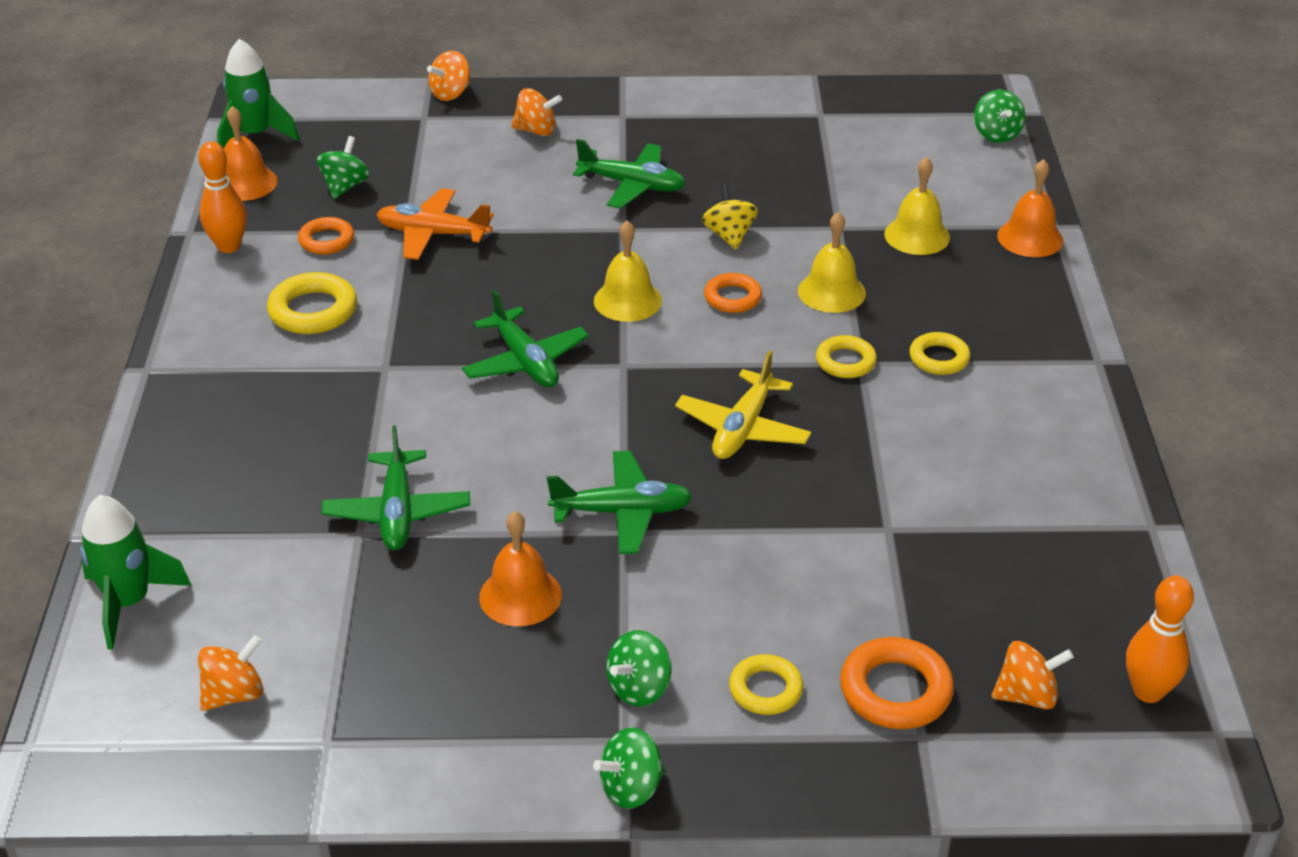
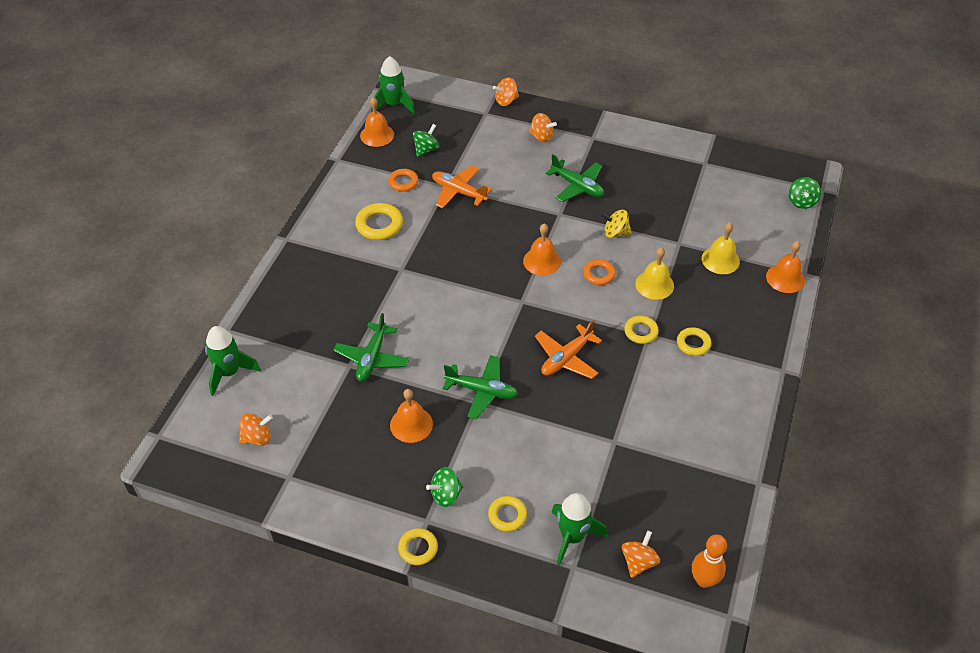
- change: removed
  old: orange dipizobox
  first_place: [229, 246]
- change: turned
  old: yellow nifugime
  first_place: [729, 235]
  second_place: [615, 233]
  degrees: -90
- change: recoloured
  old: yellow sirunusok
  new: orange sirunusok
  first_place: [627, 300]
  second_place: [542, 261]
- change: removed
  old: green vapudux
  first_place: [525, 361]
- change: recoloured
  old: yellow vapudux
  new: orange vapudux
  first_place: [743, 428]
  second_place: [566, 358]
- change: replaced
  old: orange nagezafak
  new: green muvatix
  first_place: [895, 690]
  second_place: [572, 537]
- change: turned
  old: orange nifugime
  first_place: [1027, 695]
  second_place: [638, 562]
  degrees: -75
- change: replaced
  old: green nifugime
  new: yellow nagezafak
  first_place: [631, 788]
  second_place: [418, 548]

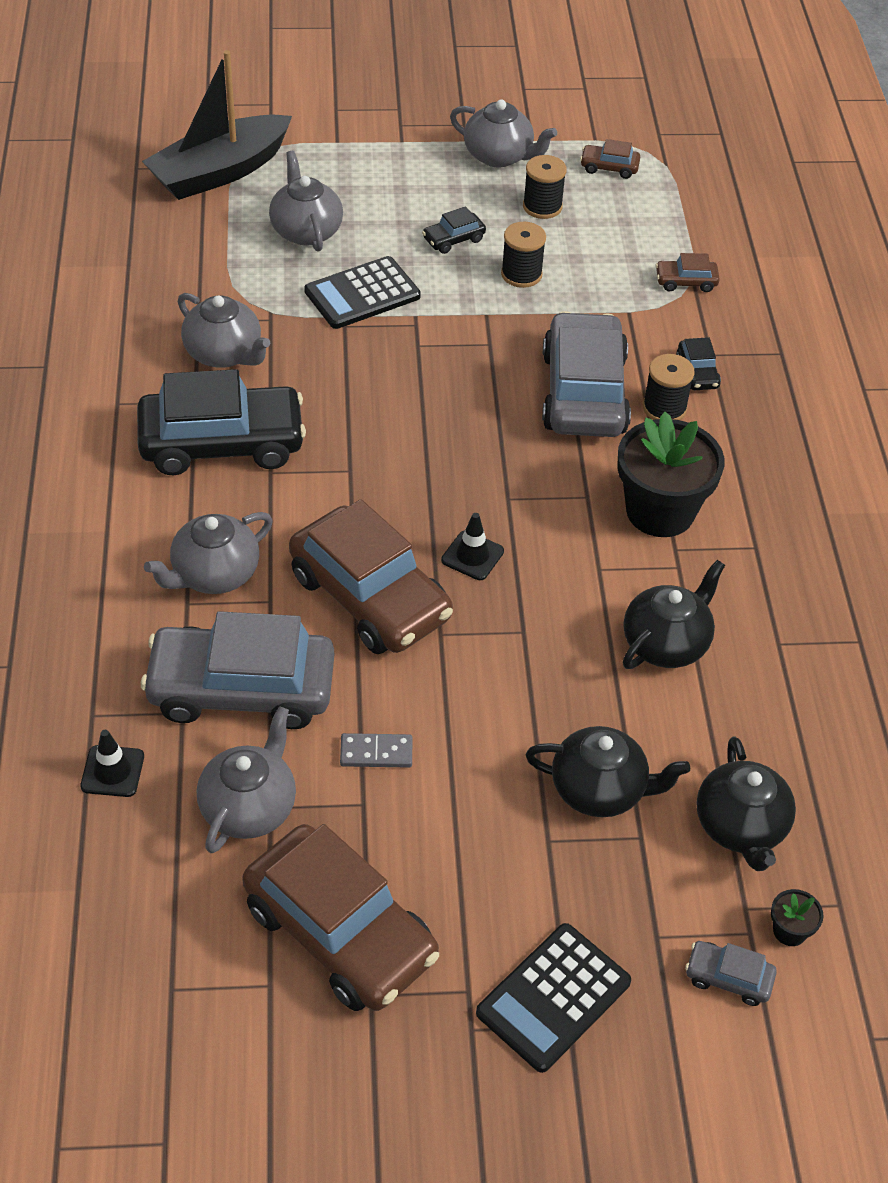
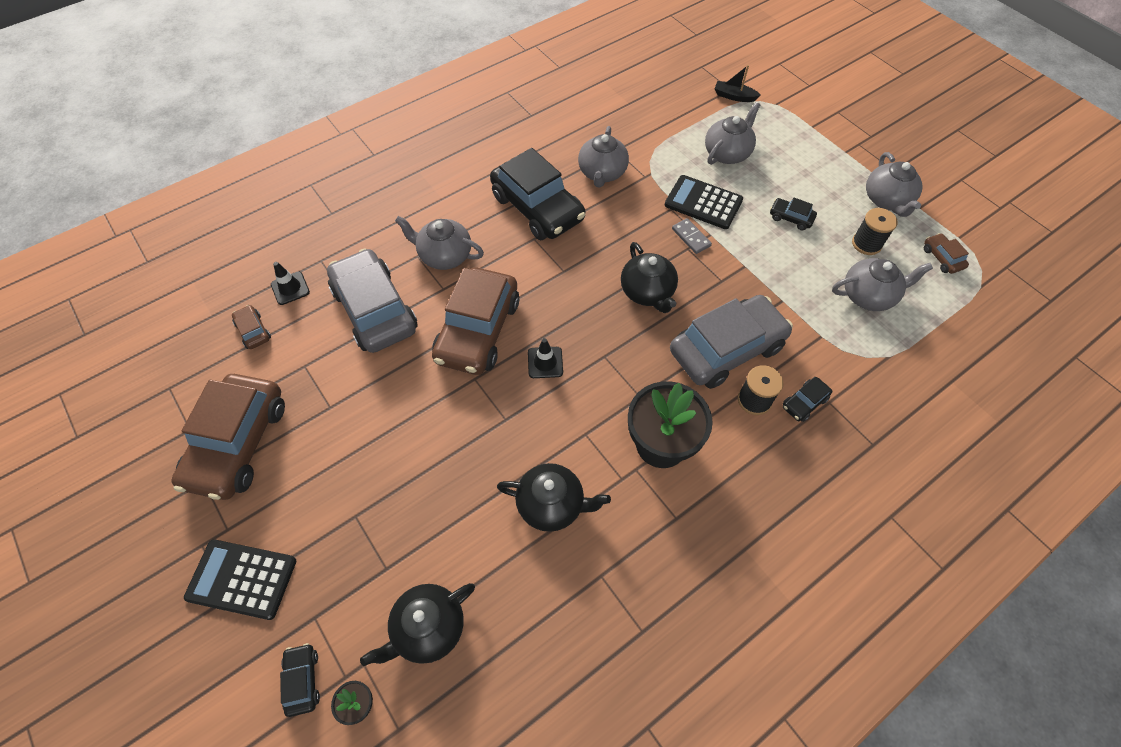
- change: resized
  old: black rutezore
  first_place: [220, 172]
  second_place: [734, 96]
  factor: 0.43
- change: removed
  old: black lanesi
  first_place: [521, 274]
- change: moved
  old: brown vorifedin
  first_place: [686, 282]
  second_place: [253, 331]
- change: moved
  old: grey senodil
  first_place: [249, 807]
  second_place: [868, 296]
- change: moved
  old: black senodil
  first_place: [600, 790]
  second_place: [647, 292]
- change: moved
  old: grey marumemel
  first_place: [376, 752]
  second_place: [691, 237]
- change: recoloured
  old: grey vorifedin
  new: black vorifedin
  first_place: [728, 978]
  second_place: [302, 680]

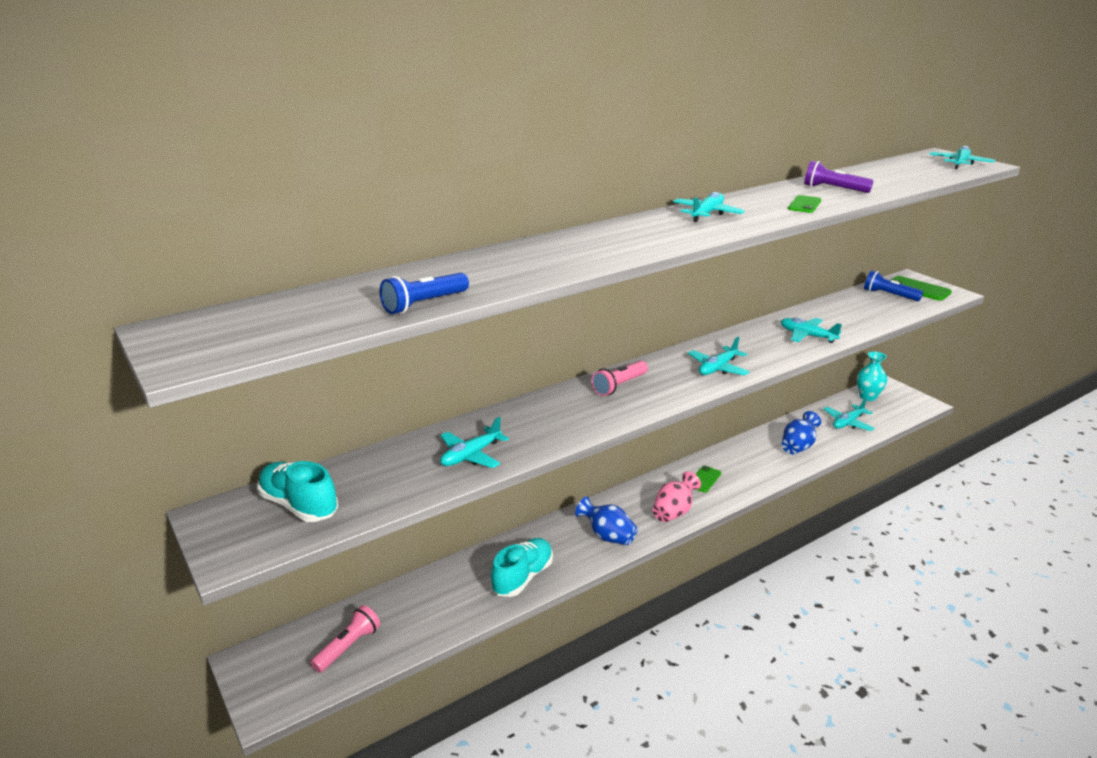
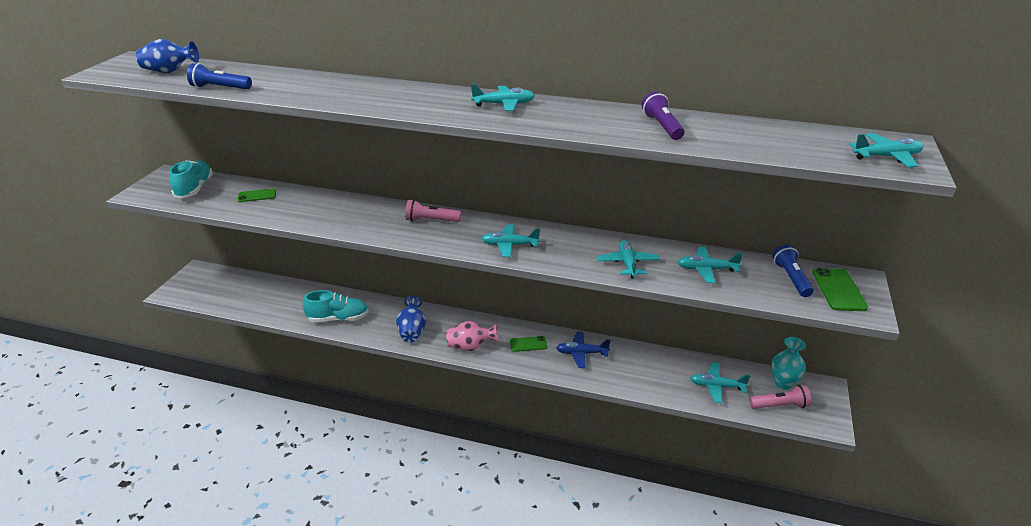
- change: moved
  old: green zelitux
  first_place: [804, 205]
  second_place: [257, 195]
- change: moved
  old: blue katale
  first_place: [798, 447]
  second_place: [169, 71]
- change: moved
  old: turquoise vapudux
  first_place: [471, 455]
  second_place: [706, 270]
- change: moved
  old: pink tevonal
  first_place: [348, 647]
  second_place: [780, 406]
- change: added
  new: blue vapudux
  second_place: [581, 353]

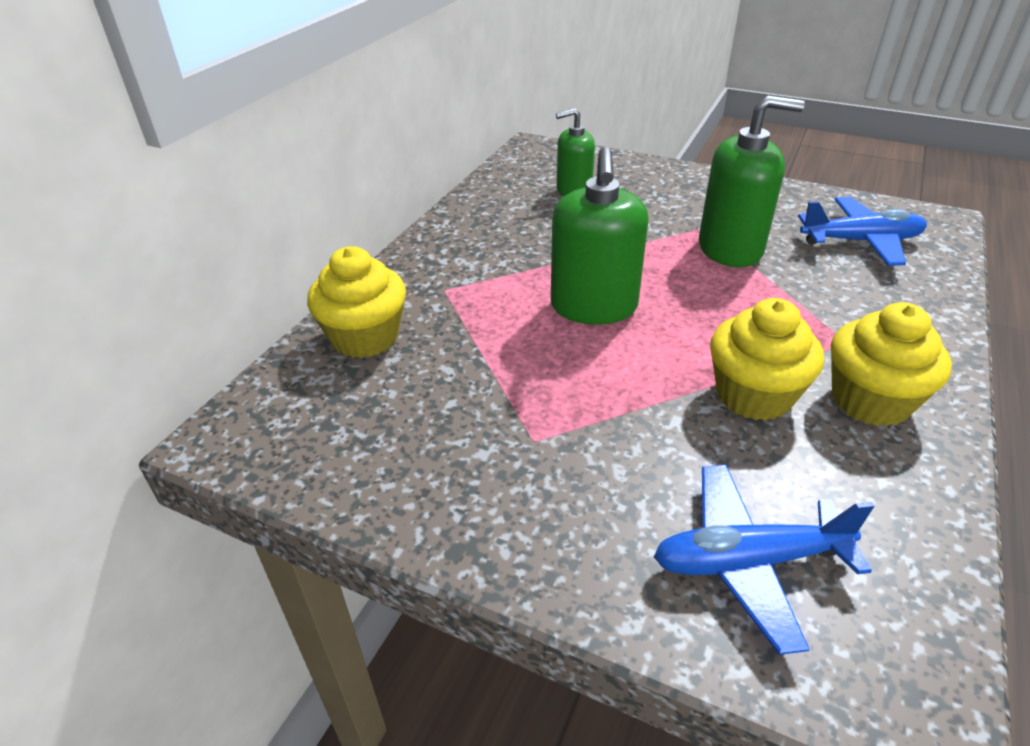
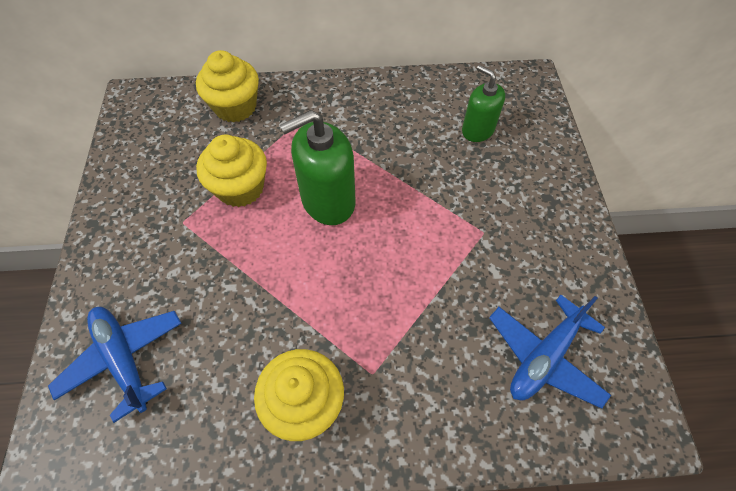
- change: removed
  old: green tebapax
  first_place: [730, 248]
- change: turned
  old: blue vapudux
  first_place: [861, 241]
  second_place: [544, 357]
  degrees: 75
- change: moved
  old: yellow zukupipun
  first_place: [753, 395]
  second_place: [240, 188]

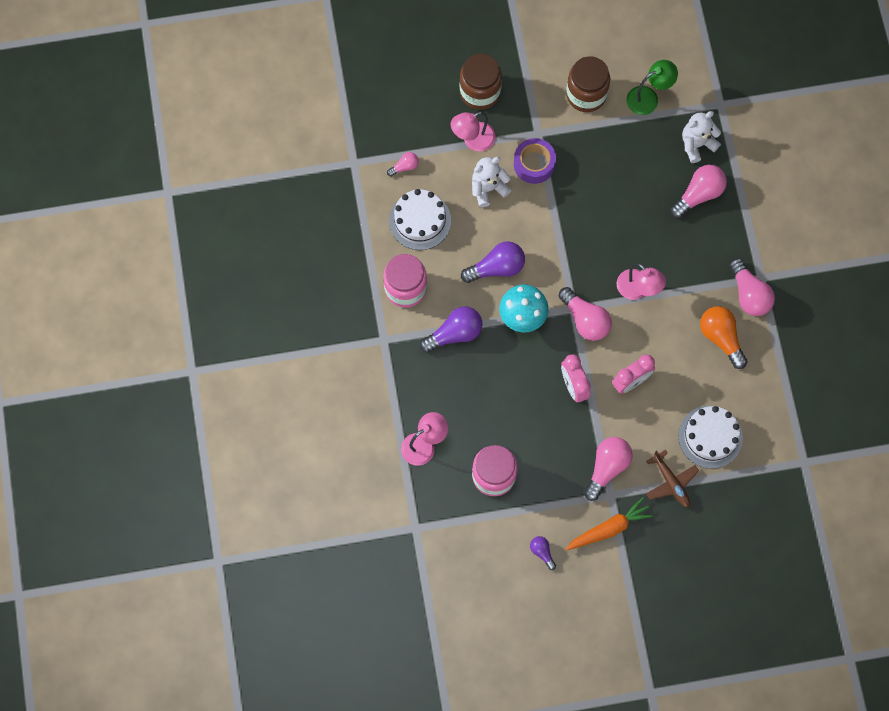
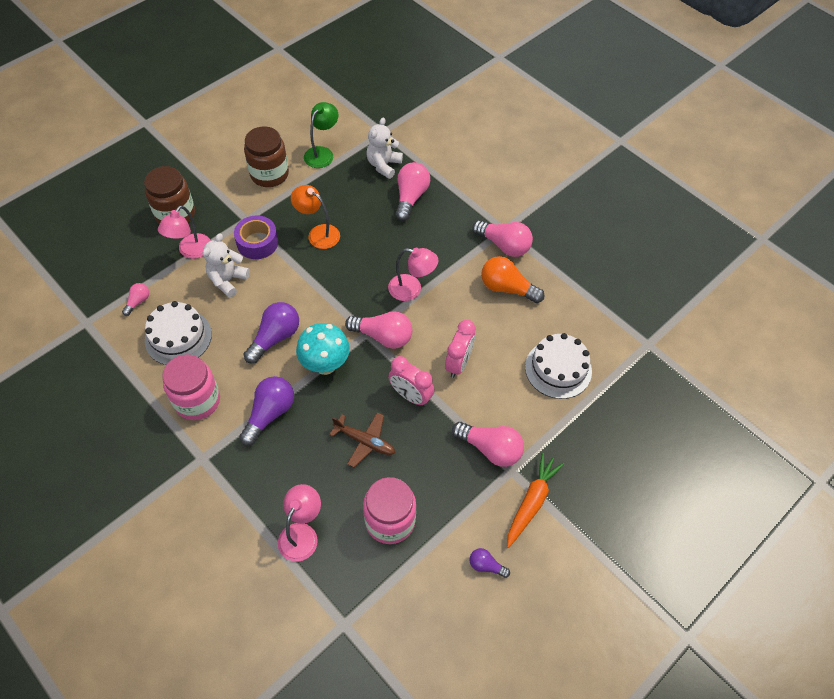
- change: turned
  old: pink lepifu
  first_place: [607, 468]
  second_place: [490, 449]
  degrees: 120
- change: moved
  old: brown vapudux
  first_place: [671, 482]
  second_place: [364, 441]
- change: added
  new: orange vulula
  second_place: [318, 233]

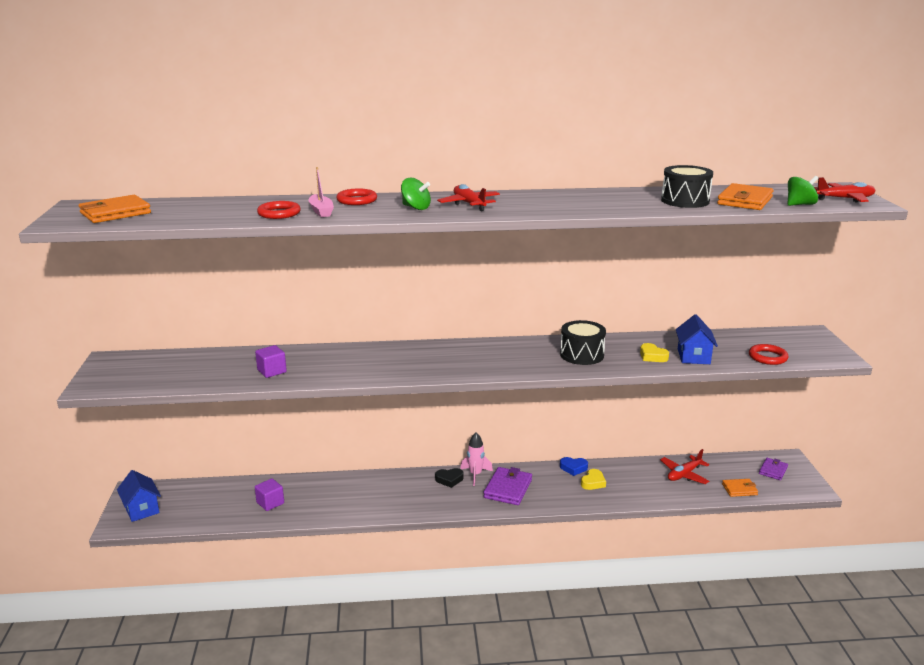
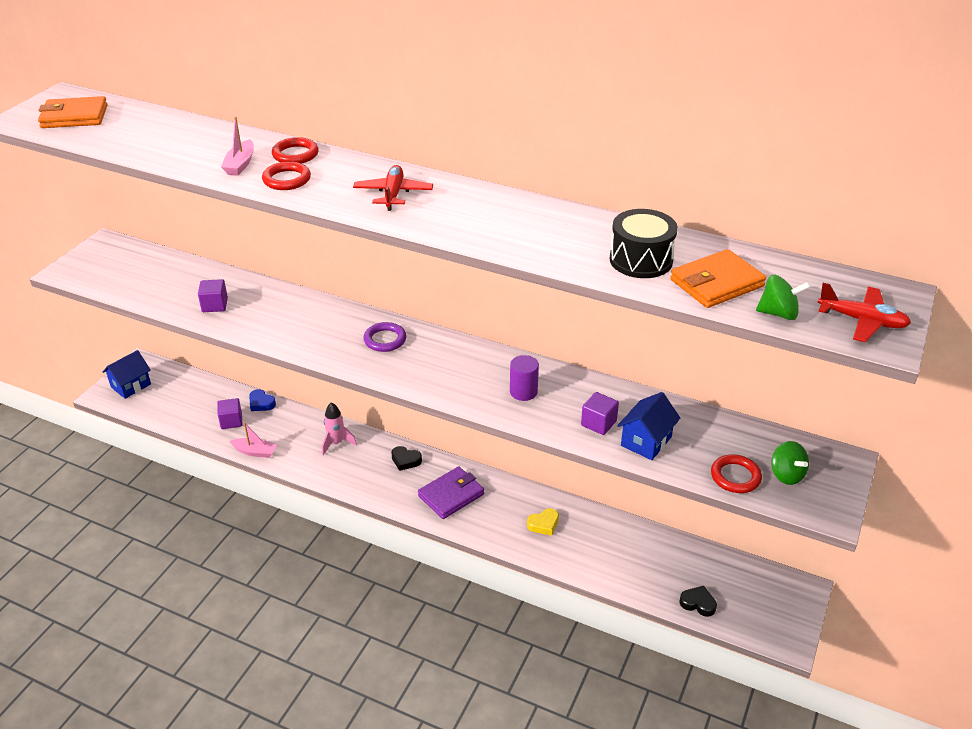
- change: moved
  old: green nifugime
  first_place: [416, 208]
  second_place: [786, 475]
- change: moved
  old: red nagezafak
  first_place: [279, 213]
  second_place: [287, 179]
- change: replaced
  old: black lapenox
  new: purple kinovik
  first_place: [582, 355]
  second_place: [523, 392]
- change: replaced
  old: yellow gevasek
  new: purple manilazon
  first_place: [652, 356]
  second_place: [598, 423]
- change: moved
  old: pink muvatix
  first_place: [475, 475]
  second_place: [336, 443]
- change: removed
  old: red vapudux
  first_place: [684, 474]
- change: moved
  old: blue gevasek
  first_place: [573, 468]
  second_place: [261, 403]
- change: removed
  old: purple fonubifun
  first_place: [773, 470]
- change: turned
  old: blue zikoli
  first_place: [141, 509]
  second_place: [131, 386]
  degrees: 45
- change: replaced
  old: orange fonubifun
  new: black gevasek
  first_place: [739, 489]
  second_place: [698, 603]
- change: added
  new: purple nagezafak
  second_place: [385, 340]
- change: added
  new: pink rutezore
  second_place: [255, 452]

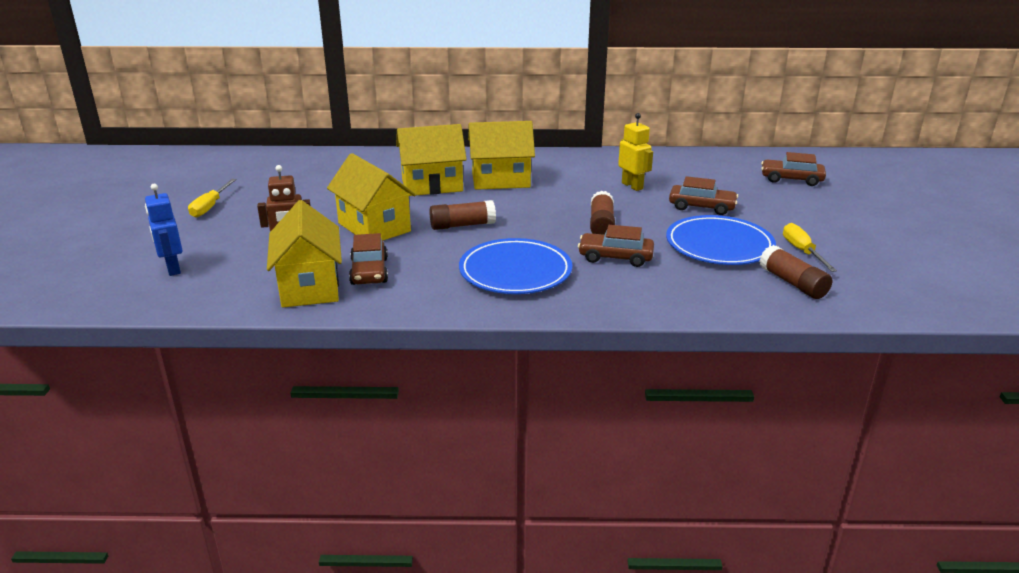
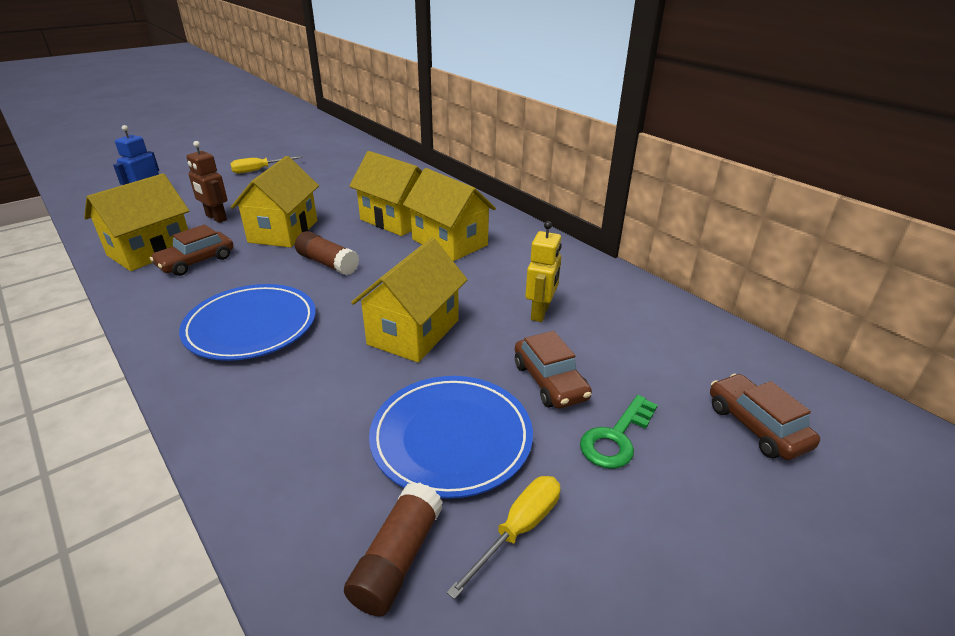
- change: replaced
  old: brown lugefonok
  new: yellow zikoli
  first_place: [601, 224]
  second_place: [413, 332]
- change: removed
  old: brown vorifedin
  first_place: [615, 257]
- change: added
  new: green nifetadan
  second_place: [616, 438]

